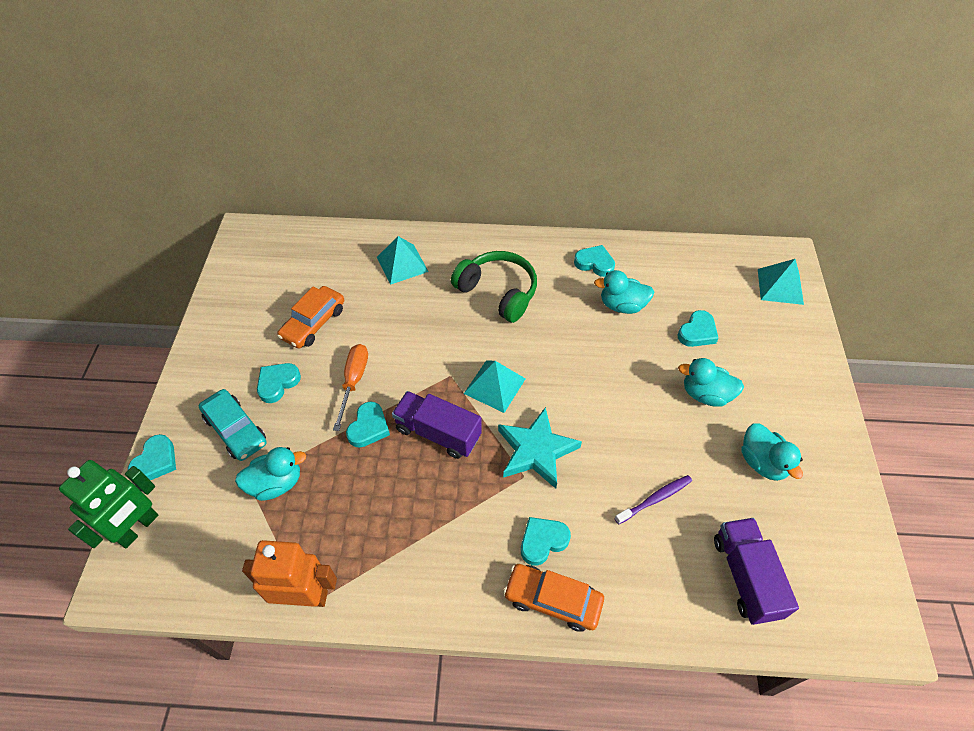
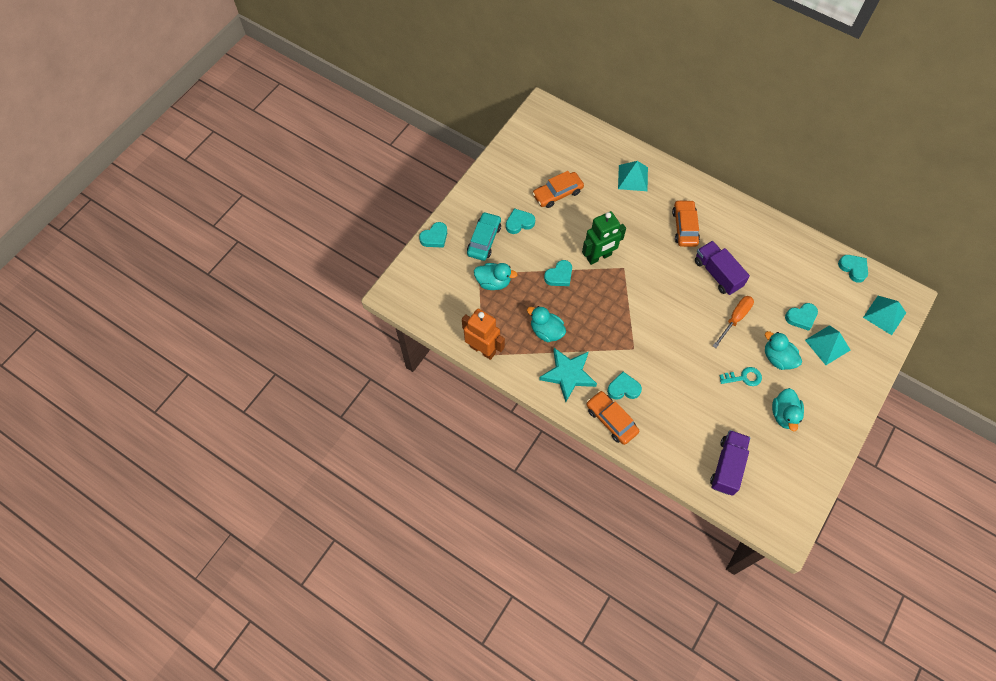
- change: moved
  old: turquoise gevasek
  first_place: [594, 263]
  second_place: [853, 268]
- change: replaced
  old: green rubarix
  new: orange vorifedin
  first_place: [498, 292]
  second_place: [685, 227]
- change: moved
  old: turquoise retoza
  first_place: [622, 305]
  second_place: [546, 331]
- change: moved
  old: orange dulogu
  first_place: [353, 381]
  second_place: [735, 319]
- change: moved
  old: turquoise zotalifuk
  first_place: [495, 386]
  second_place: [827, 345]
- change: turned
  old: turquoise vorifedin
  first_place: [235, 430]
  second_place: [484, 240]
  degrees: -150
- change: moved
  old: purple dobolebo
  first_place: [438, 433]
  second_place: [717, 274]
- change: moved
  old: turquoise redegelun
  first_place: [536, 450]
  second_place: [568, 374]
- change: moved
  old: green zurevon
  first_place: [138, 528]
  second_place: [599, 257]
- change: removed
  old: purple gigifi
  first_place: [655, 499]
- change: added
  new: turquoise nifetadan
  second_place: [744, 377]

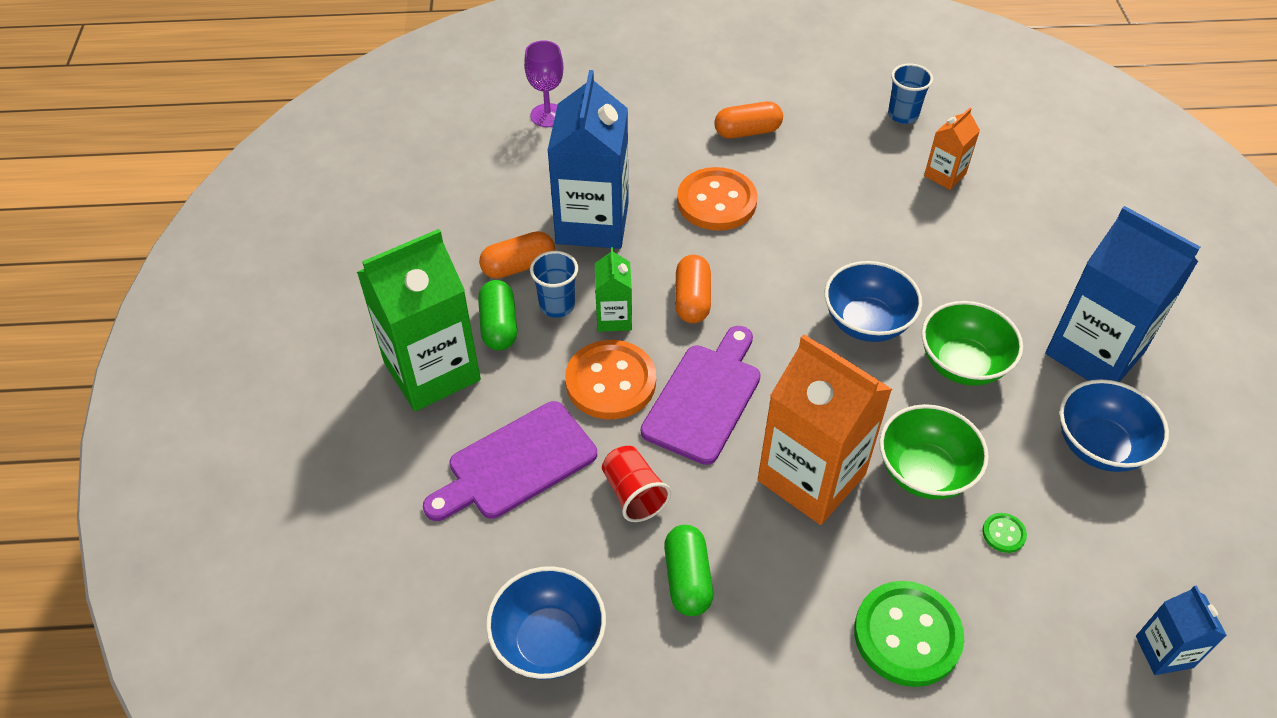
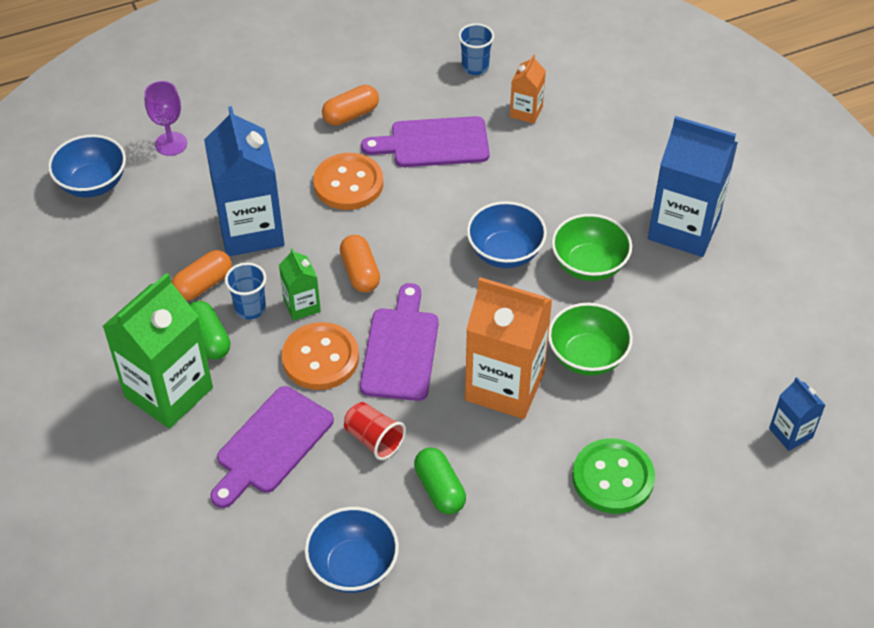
- change: moved
  old: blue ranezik
  first_place: [1099, 446]
  second_place: [93, 184]
- change: removed
  old: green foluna
  first_place: [1003, 533]
- change: added
  new: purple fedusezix
  second_place: [433, 143]

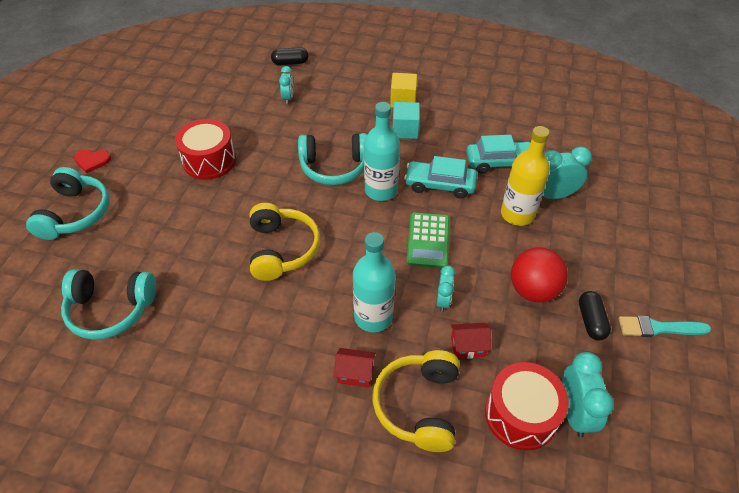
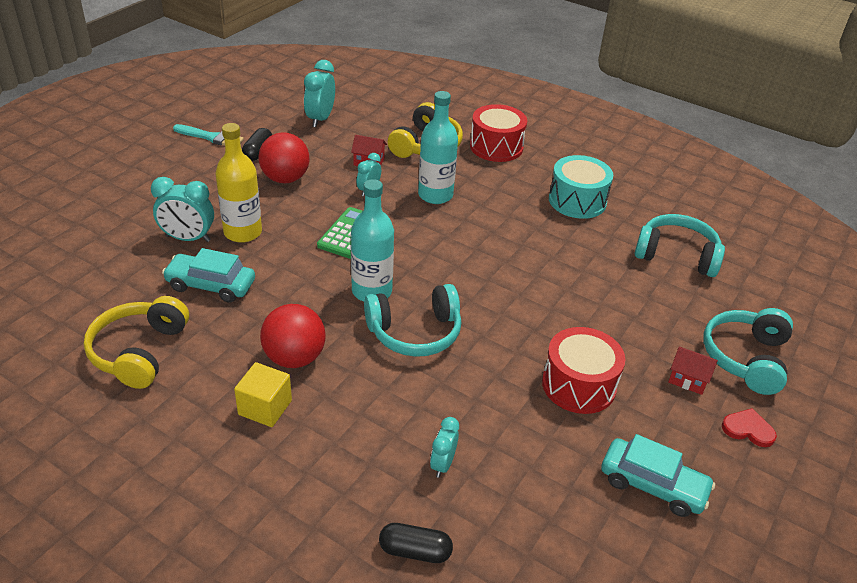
- change: replaced
  old: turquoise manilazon
  new: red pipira
  first_place: [405, 130]
  second_place: [294, 358]
- change: turned
  old: turquoise rubarix
  first_place: [334, 167]
  second_place: [415, 332]
  degrees: 150
- change: moved
  old: turquoise vorifedin
  first_place: [440, 185]
  second_place: [653, 485]
- change: moved
  old: yellow rubarix
  first_place: [282, 249]
  second_place: [139, 352]
- change: moved
  old: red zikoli
  first_place: [355, 374]
  second_place: [688, 380]
- change: moved
  old: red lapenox
  first_place: [521, 415]
  second_place: [496, 147]
- change: added
  new: turquoise lapenox
  second_place: [577, 201]

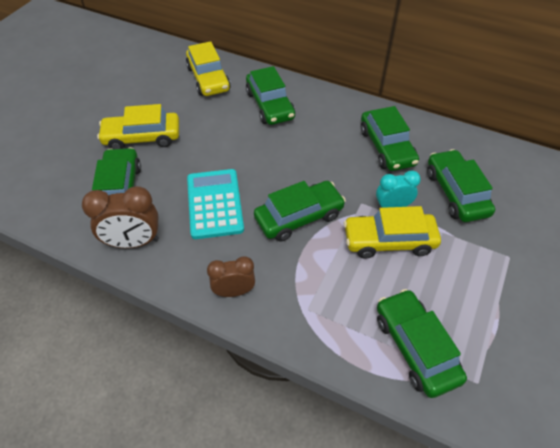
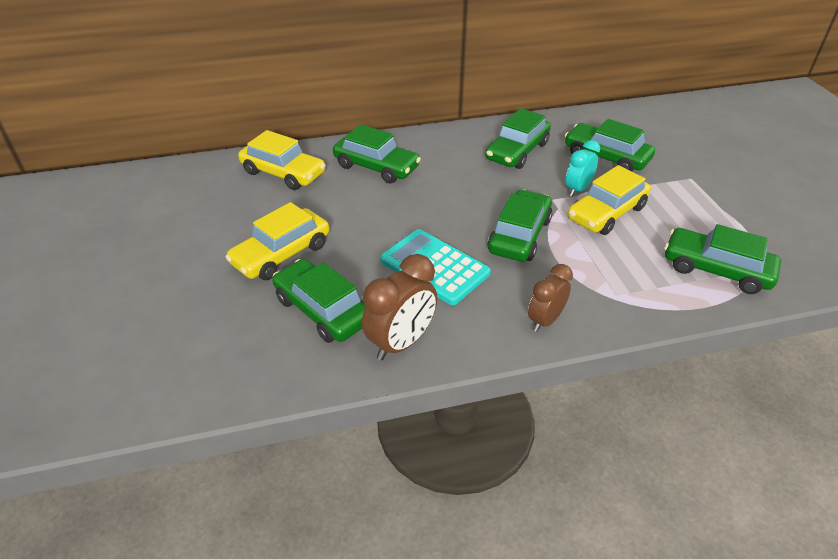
- change: turned
  old: green vorifedin
  first_place: [386, 147]
  second_place: [517, 151]
  degrees: 90

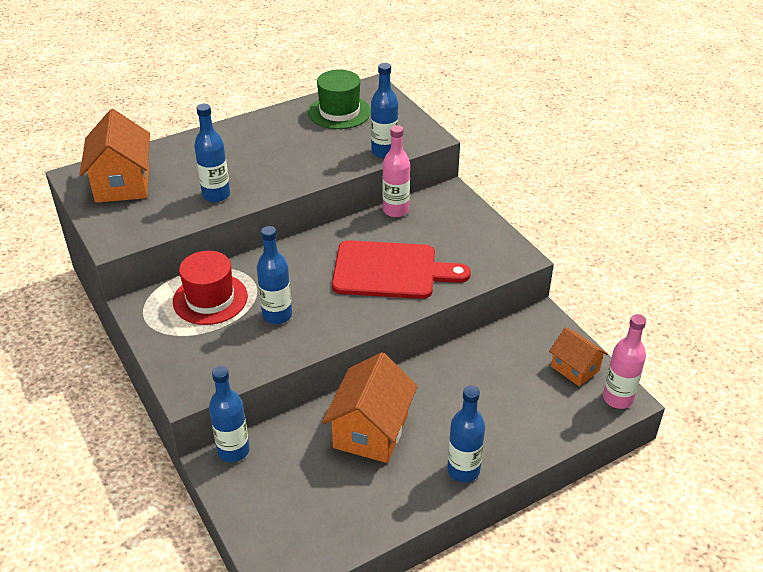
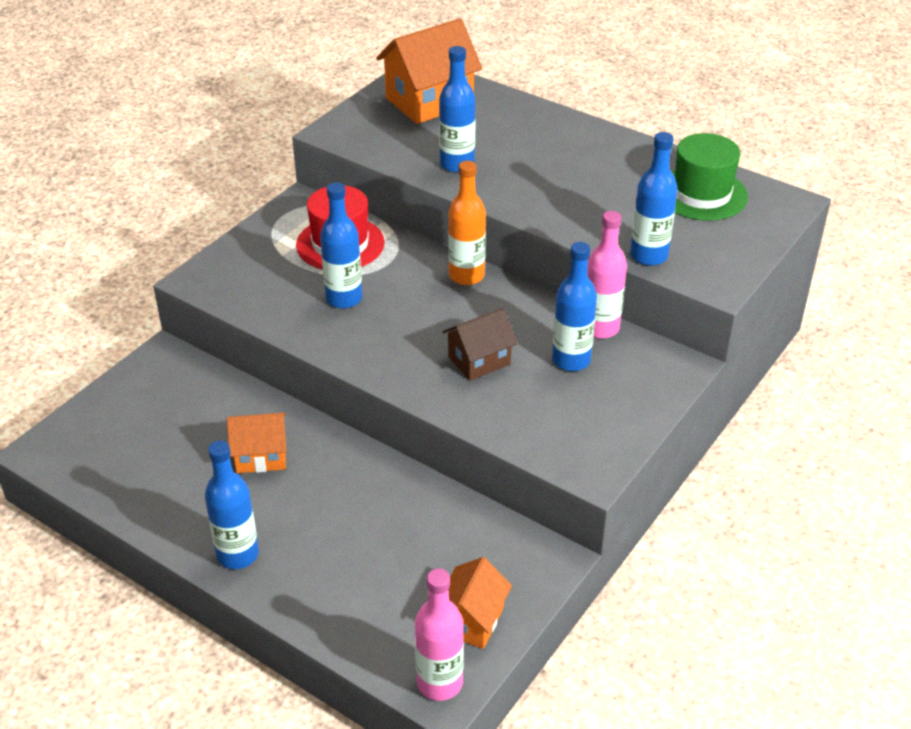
- change: replaced
  old: red fedusezix
  new: brown zikoli
  first_place: [390, 271]
  second_place: [479, 360]
- change: resized
  old: orange zikoli
  first_place: [371, 431]
  second_place: [261, 456]
  factor: 0.6
- change: moved
  old: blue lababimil
  first_place: [233, 451]
  second_place: [571, 360]
- change: added
  new: orange lababimil
  second_place: [466, 275]

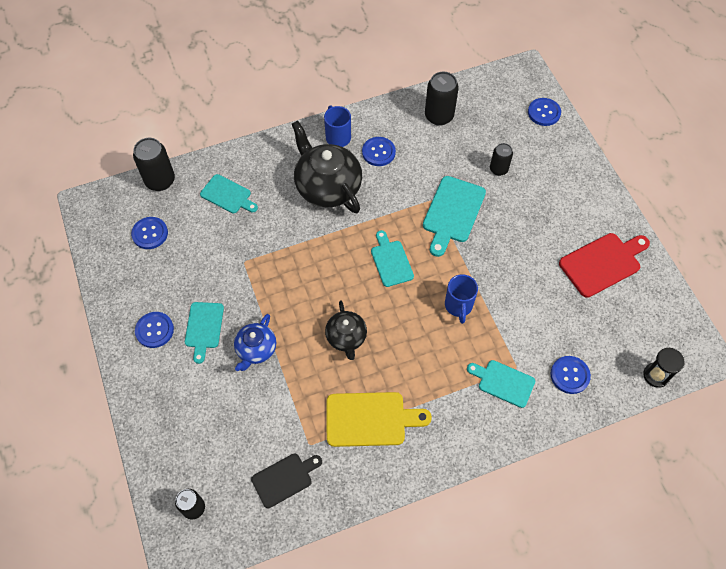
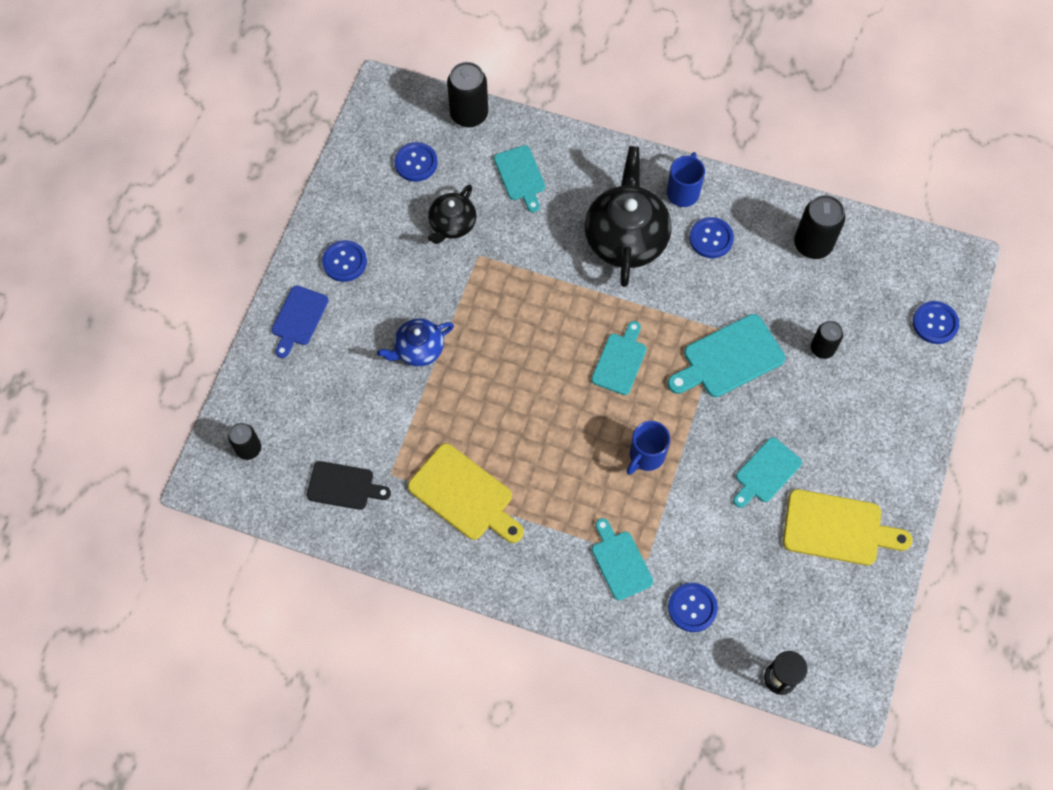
- change: recoloured
  old: red fedusezix
  new: yellow fedusezix
  first_place: [602, 263]
  second_place: [838, 528]
- change: moved
  old: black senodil
  first_place: [346, 337]
  second_place: [452, 224]
- change: moved
  old: turquoise fedusezix
  first_place: [204, 328]
  second_place: [766, 472]
- change: added
  new: blue fedusezix
  second_place: [298, 319]

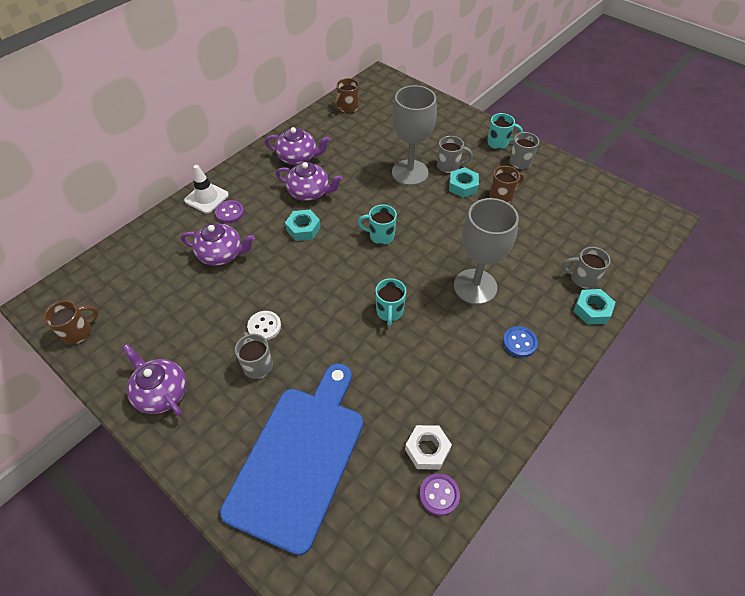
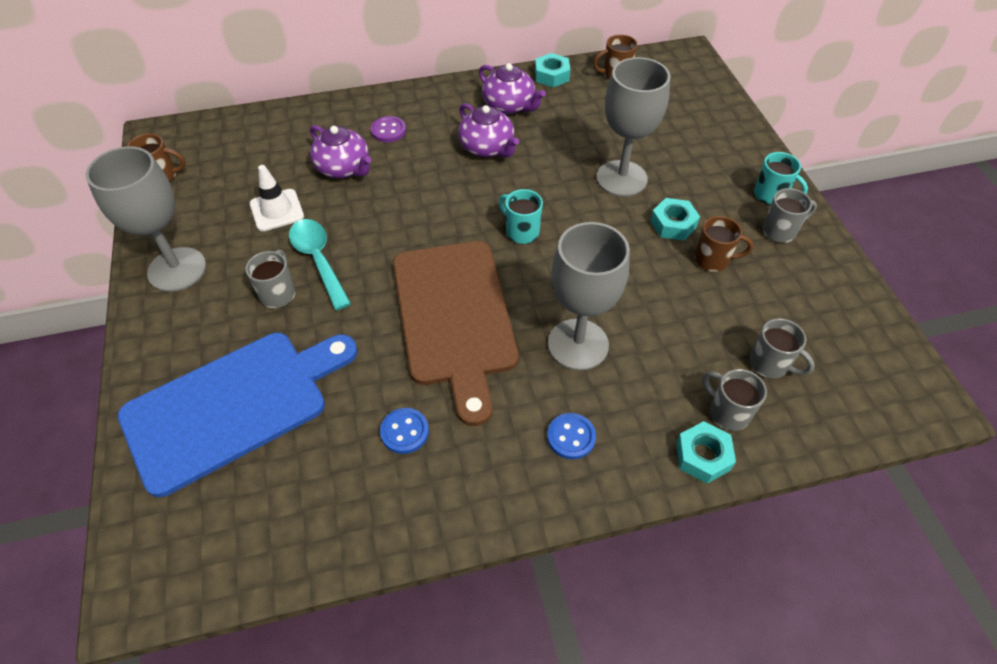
- change: moved
  old: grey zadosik
  first_place: [449, 166]
  second_place: [770, 364]
- change: moved
  old: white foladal
  first_place: [206, 198]
  second_place: [277, 210]
- change: moved
  old: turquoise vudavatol
  first_place: [303, 229]
  second_place: [551, 75]
- change: replaced
  old: turquoise zadosik
  new: brown fedusezix
  first_place: [389, 312]
  second_place: [454, 317]
- change: replaced
  old: white foluna
  new: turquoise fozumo
  first_place: [264, 326]
  second_place: [318, 260]
- change: replaced
  old: purple senodil
  new: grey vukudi
  first_place: [161, 393]
  second_place: [177, 269]
- change: removed
  old: white vudavatol
  first_place: [427, 449]
- change: removed
  old: purple foluna
  first_place: [439, 495]
- change: added
  new: blue foluna
  second_place: [404, 432]

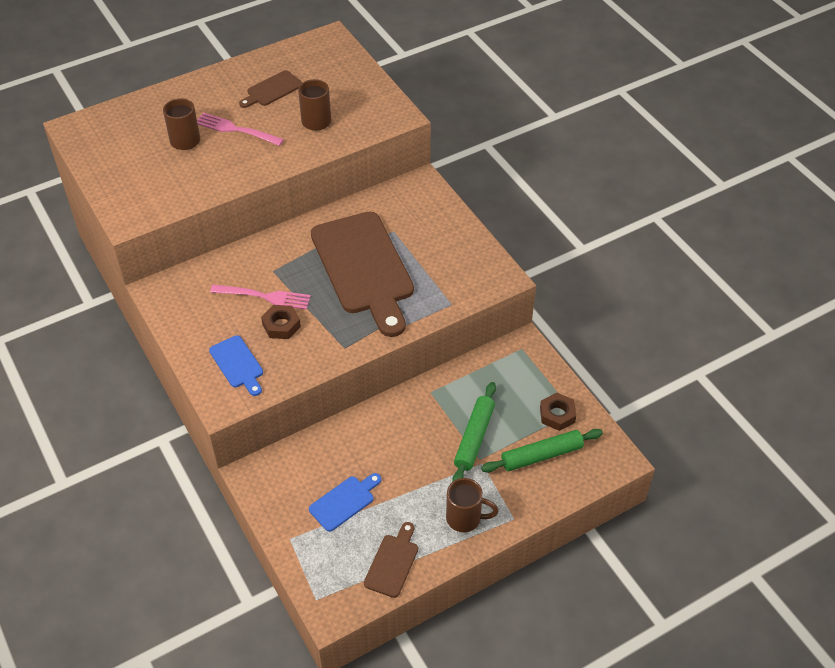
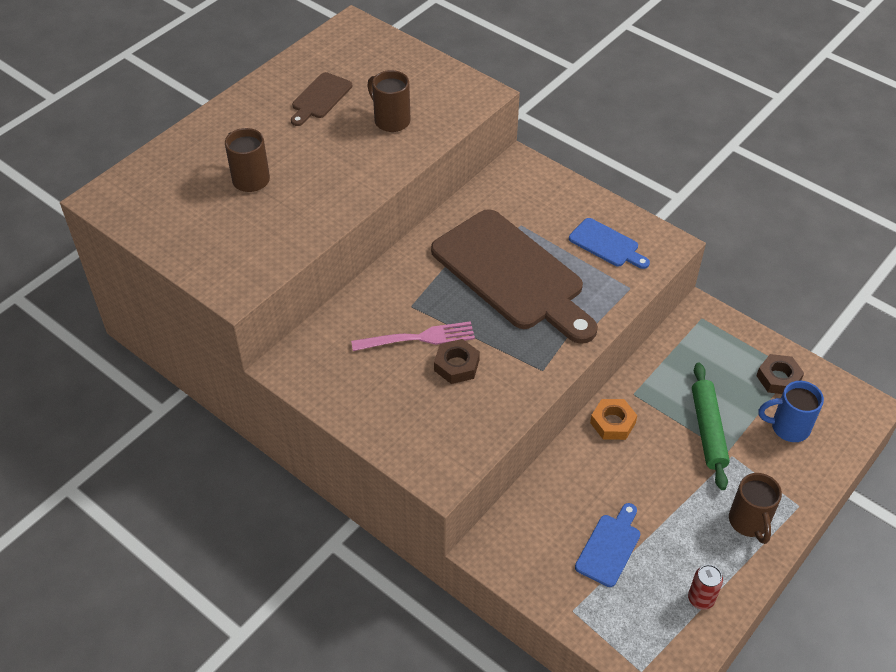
- change: removed
  old: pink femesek
  first_place: [236, 130]
- change: moved
  old: blue fedusezix
  first_place: [238, 364]
  second_place: [606, 244]
- change: replaced
  old: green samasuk
  new: blue zadosik
  first_place: [541, 455]
  second_place: [788, 427]
- change: turned
  old: brown zadosik
  first_place: [465, 518]
  second_place: [749, 522]
  degrees: 90
- change: replaced
  old: brown fedusezix
  new: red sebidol
  first_place: [392, 562]
  second_place: [701, 599]
- change: added
  new: orange vudavatol
  second_place: [612, 423]

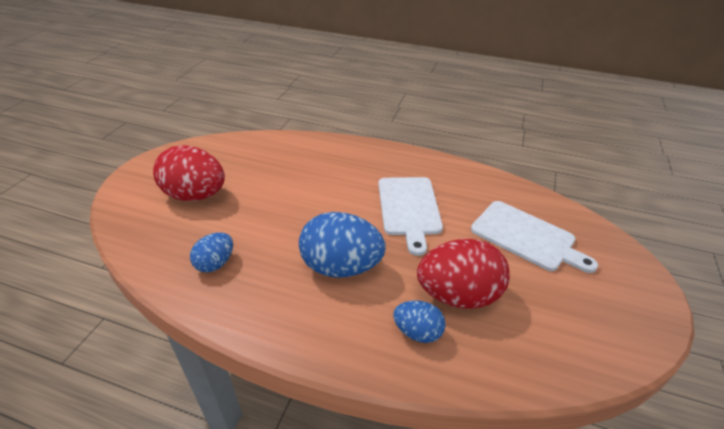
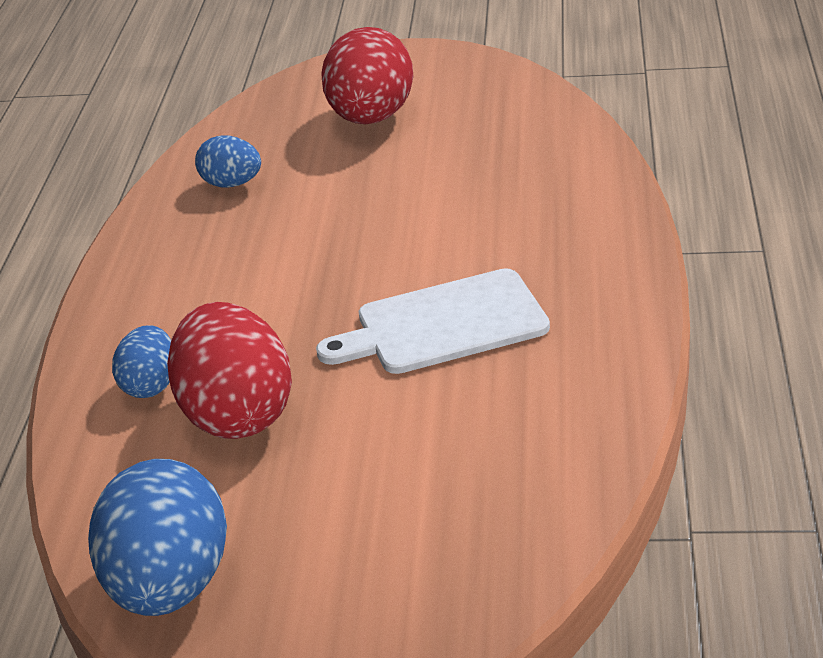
- change: removed
  old: white fedusezix
  first_place: [526, 237]
- change: moved
  old: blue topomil
  first_place: [341, 267]
  second_place: [169, 586]

